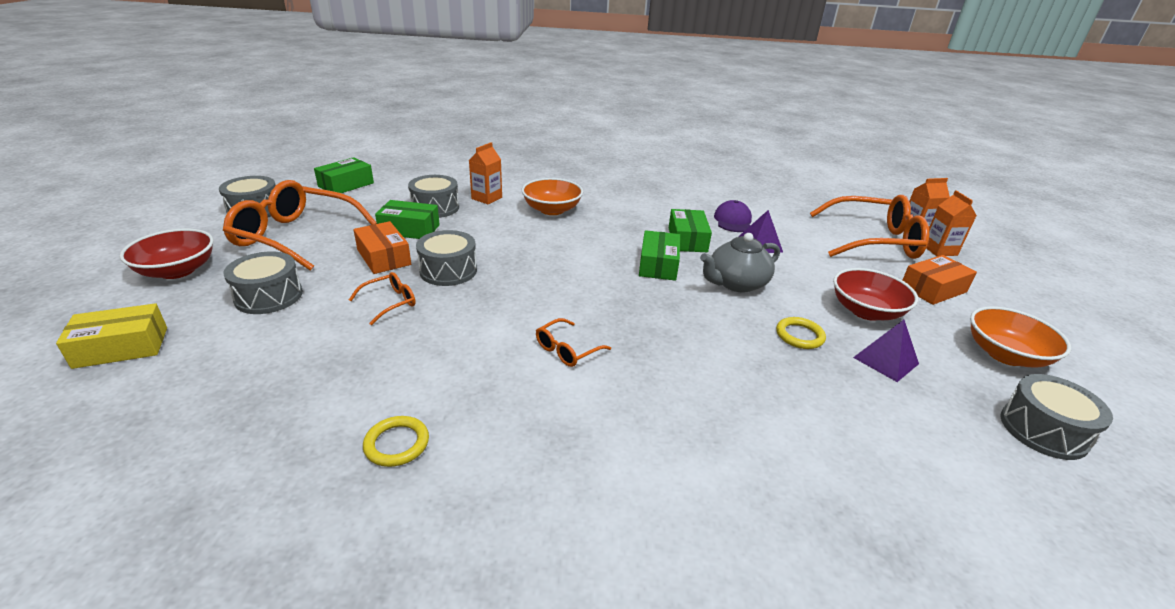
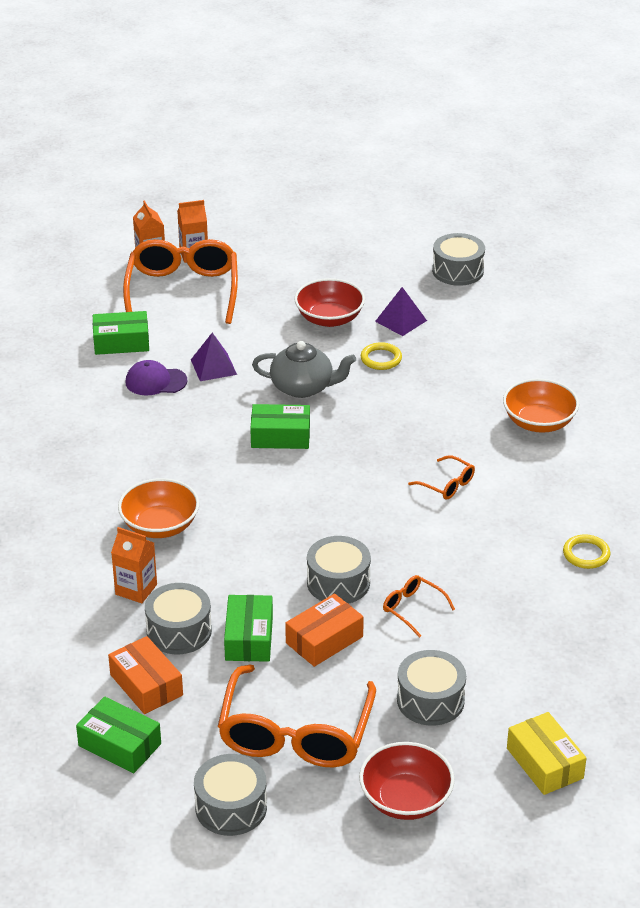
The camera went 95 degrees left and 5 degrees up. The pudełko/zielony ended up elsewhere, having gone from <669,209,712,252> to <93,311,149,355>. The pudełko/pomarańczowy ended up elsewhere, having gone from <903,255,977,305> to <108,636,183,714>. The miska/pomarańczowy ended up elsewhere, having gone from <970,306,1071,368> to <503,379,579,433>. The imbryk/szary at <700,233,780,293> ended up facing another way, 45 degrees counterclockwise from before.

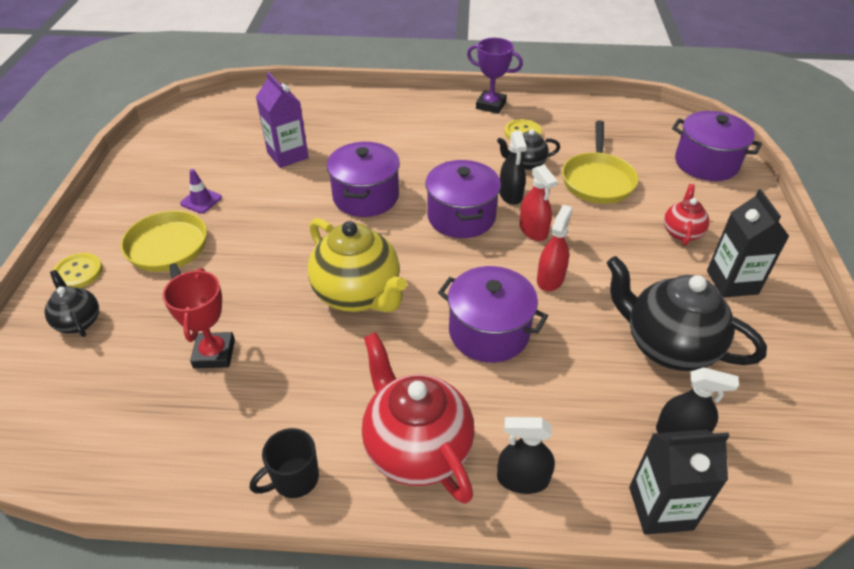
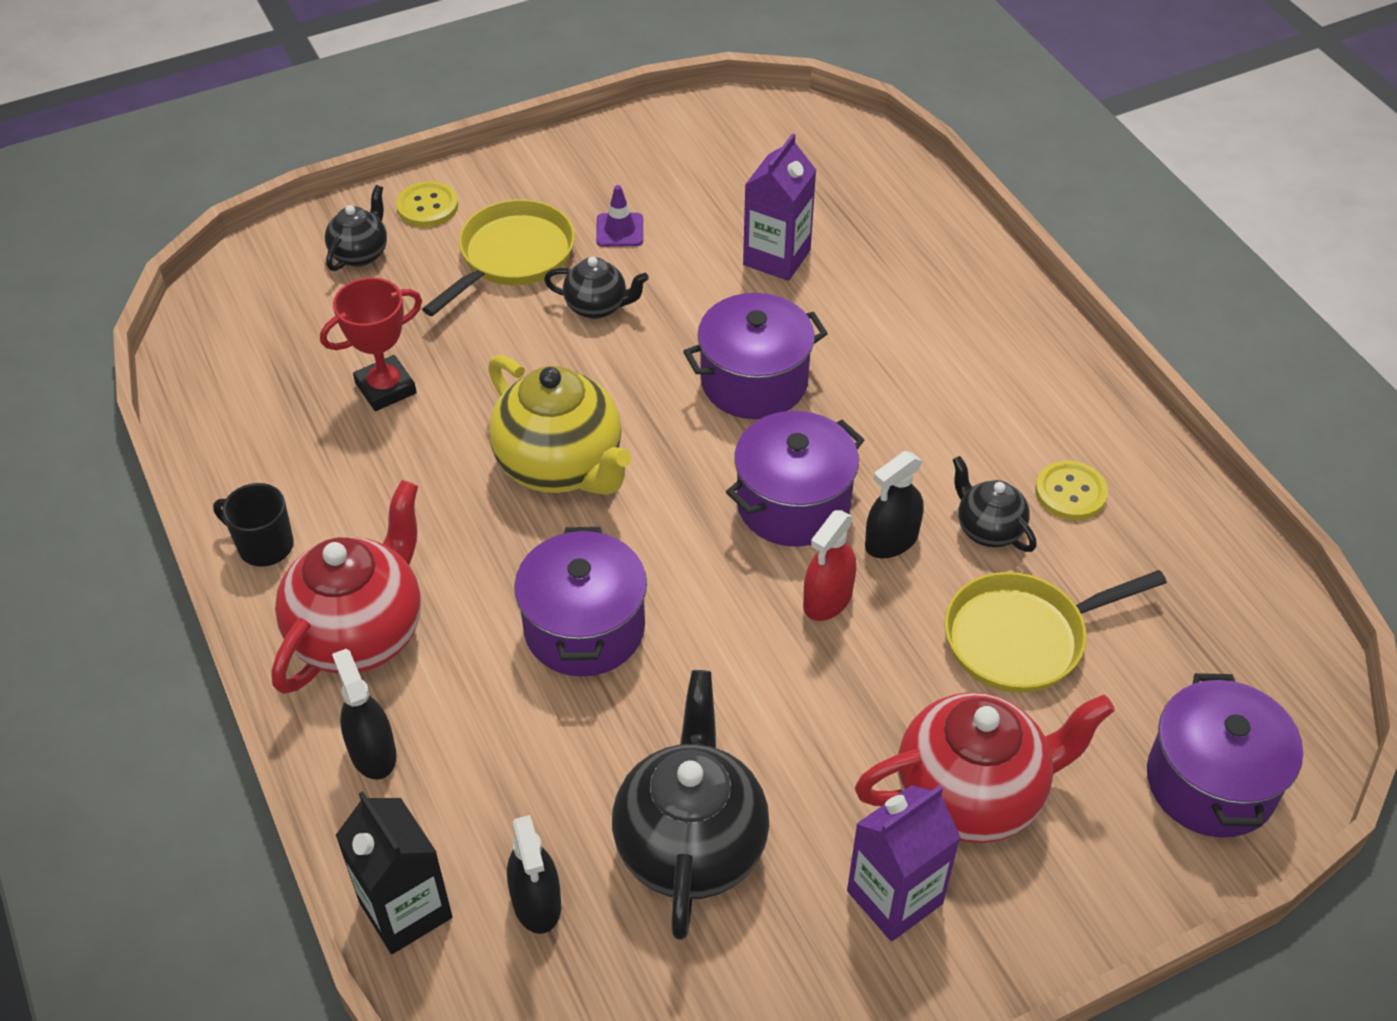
The camera went 60 degrees right and 5 degrees up. The second view lost the puchar/fioletowy at <467,38,523,114>. The second view lost the spryskiwacz/czerwony at <537,205,573,291>. The second view gained the imbryk/czarny at <544,257,649,319>. What was the karton mleka/czarny at <707,189,790,298> turned into the karton mleka/fioletowy at <847,785,961,941>. The imbryk/żółty at <308,218,407,312> ended up facing another way, 60 degrees counterclockwise from before. The size of the imbryk/czerwony at <664,184,710,246> changed by a factor of 1.91.

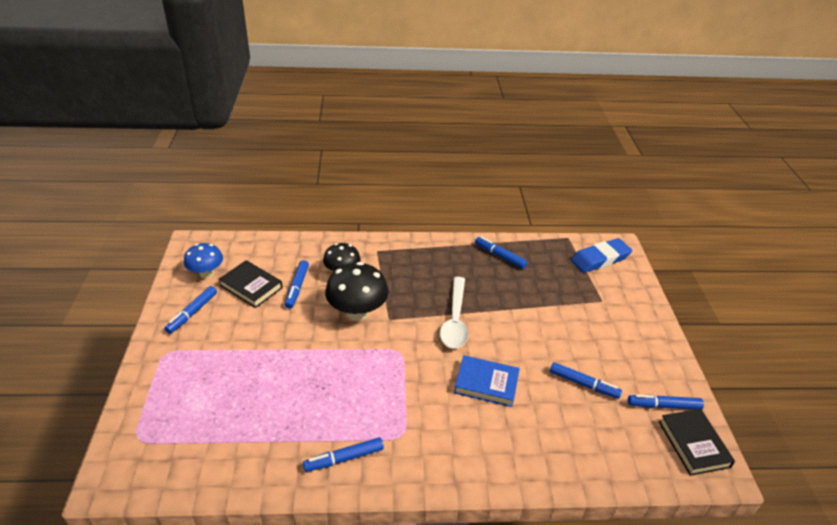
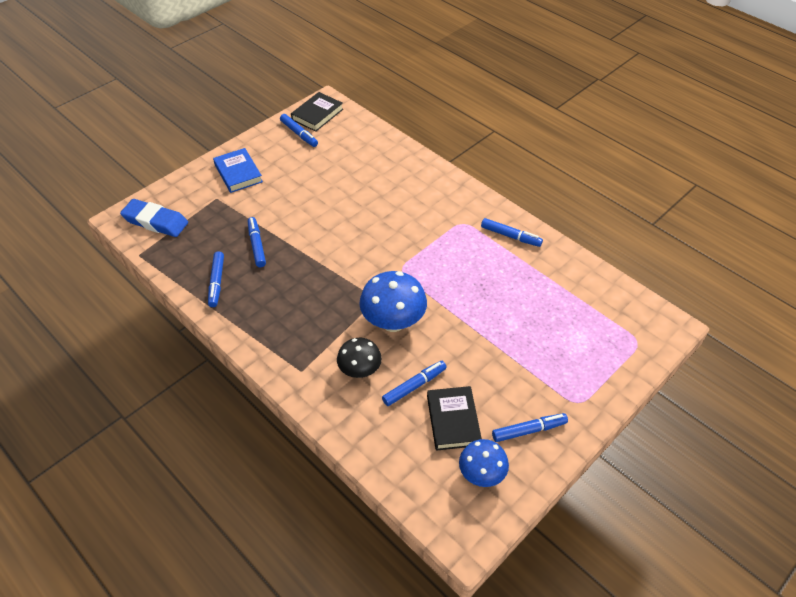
The camera went 130 degrees left and 10 degrees up. The second view lost the łyżka/biały at <440,277,468,349>. The książka/niebieski ended up elsewhere, having gone from <454,355,520,407> to <213,148,263,193>. The flamaster/niebieski ended up elsewhere, having gone from <550,362,622,399> to <248,217,266,267>. What was the grzyb/czarny at <325,262,389,321> turned into the grzyb/niebieski at <359,271,427,332>.

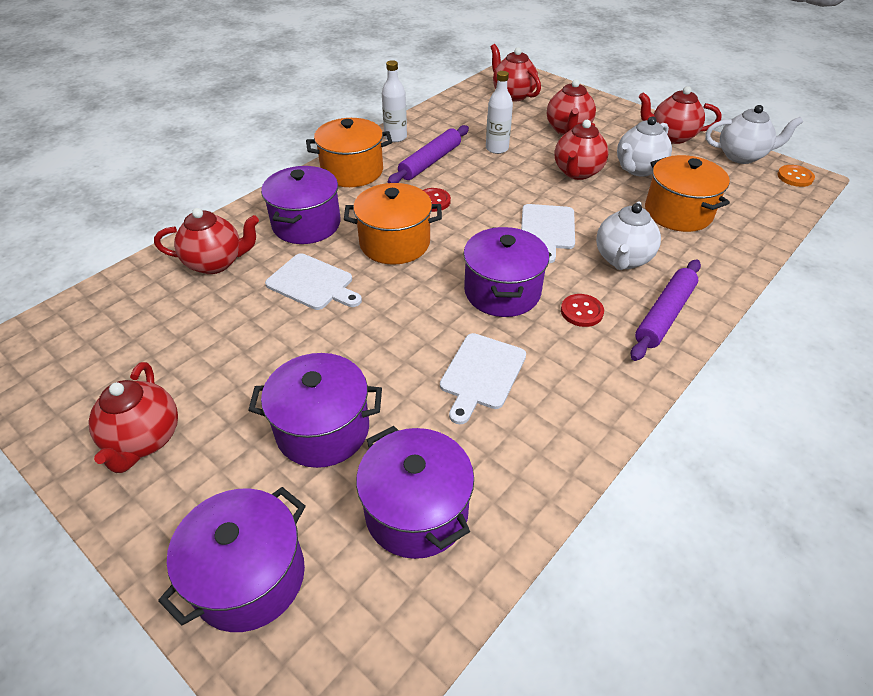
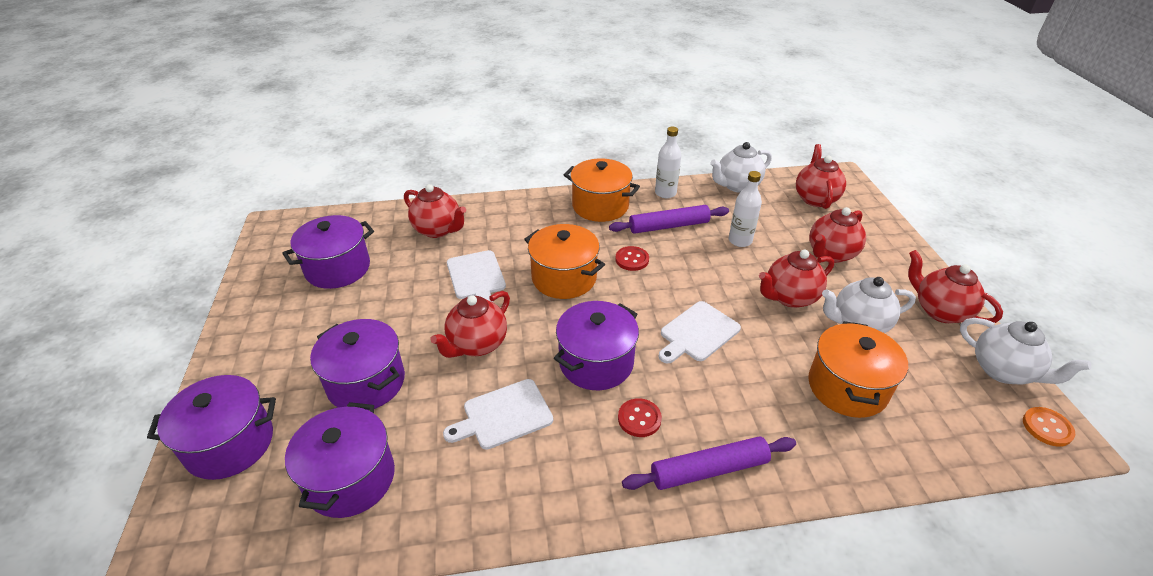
The camera went 40 degrees right and 5 degrees down. The imbryk/czerwony ended up elsewhere, having gone from <88,362,178,473> to <430,291,510,358>. The garnek/fioletowy ended up elsewhere, having gone from <261,166,341,244> to <282,215,374,289>. The imbryk/biały ended up elsewhere, having gone from <596,201,661,270> to <710,142,772,193>.

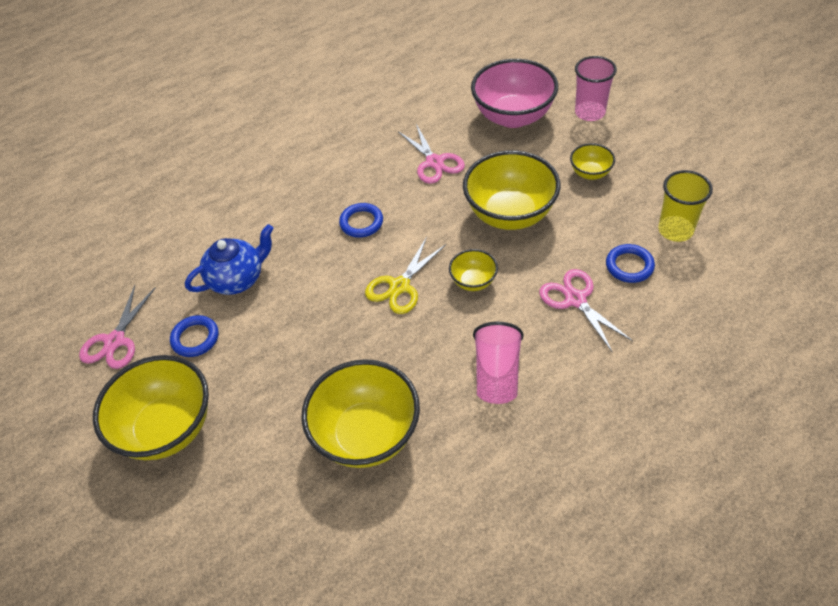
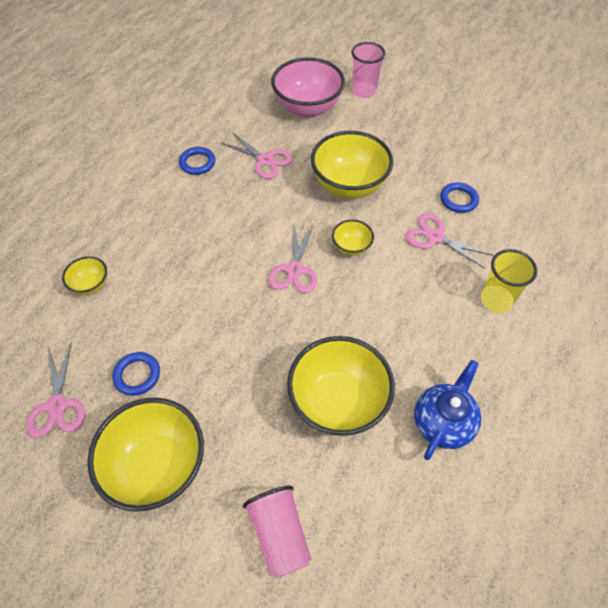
The camera went 30 degrees left and 5 degrees up. The imbryk/niebieski ended up elsewhere, having gone from <185,224,274,295> to <414,360,481,460>. The pierścień/niebieski ended up elsewhere, having gone from <339,203,383,238> to <179,147,215,175>. The szklanka/różowy ended up elsewhere, having gone from <473,322,524,404> to <243,486,312,578>. The miska/żółty ended up elsewhere, having gone from <570,143,615,180> to <62,256,107,295>. The szklanka/żółty ended up elsewhere, having gone from <658,170,713,242> to <481,249,538,313>. What was the nożyczki/żółty at <365,237,446,314> turned into the nożyczki/różowy at <268,224,317,293>.

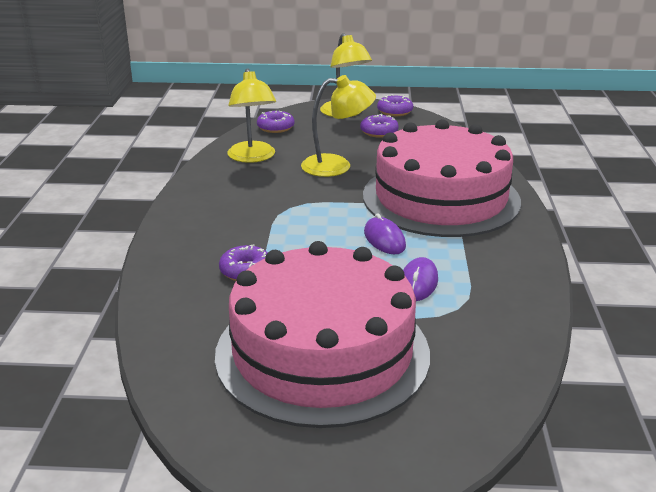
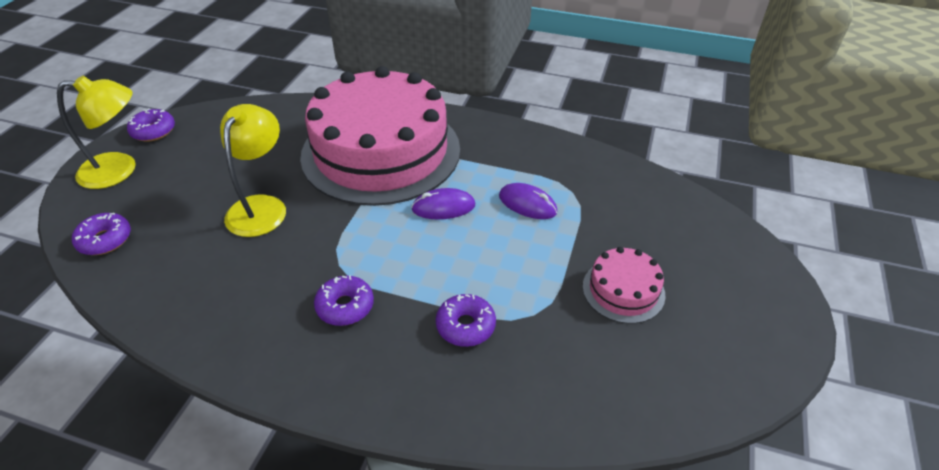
The camera went 75 degrees left and 15 degrees up. The second view lost the lampka/żółty at <227,68,276,163>. The donut/fioletowy ended up elsewhere, having gone from <360,114,399,138> to <314,275,374,326>. The size of the tort/różowy at <215,241,430,428> changed by a factor of 0.41.

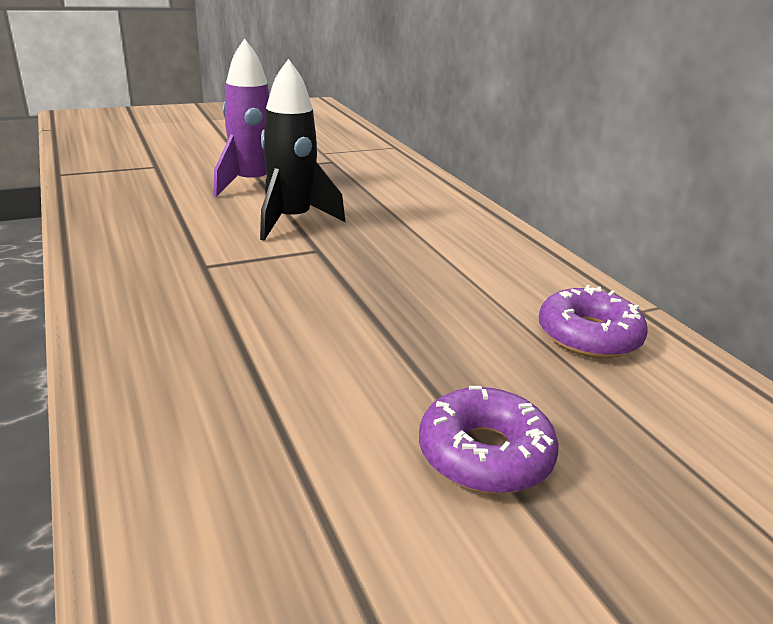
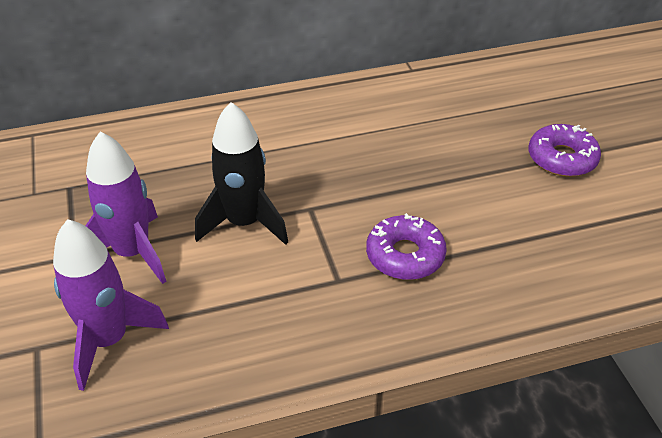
The camera went 80 degrees left and 15 degrees up. The second view gained the rakieta/fioletowy at <53,219,169,391>. The donut/fioletowy ended up elsewhere, having gone from <539,285,648,358> to <366,213,447,280>.

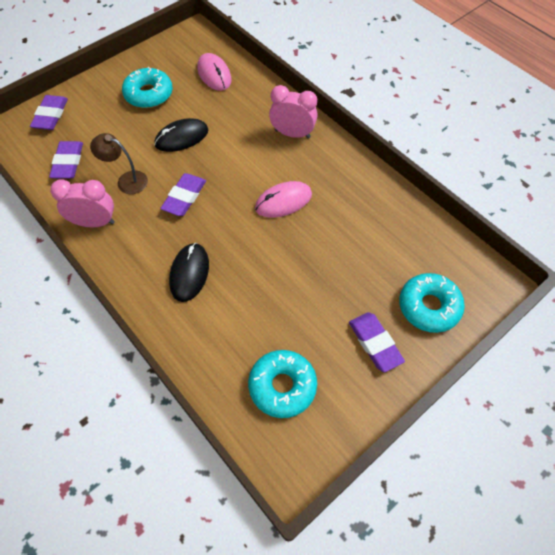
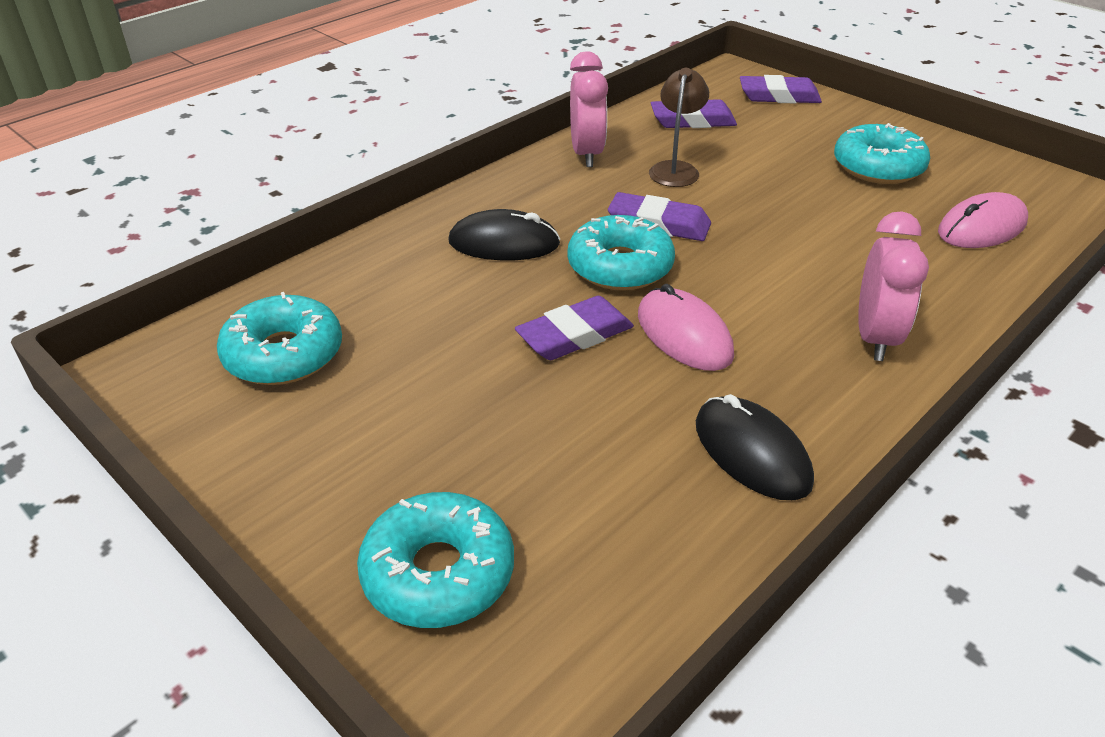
The camera went 85 degrees right and 20 degrees down. The second view gained the donut/turkusowy at <568,215,675,290>. The myszka/czarny ended up elsewhere, having gone from <154,118,208,152> to <696,394,814,500>. The gumka do mazania/fioletowy ended up elsewhere, having gone from <349,312,405,372> to <515,296,634,360>.

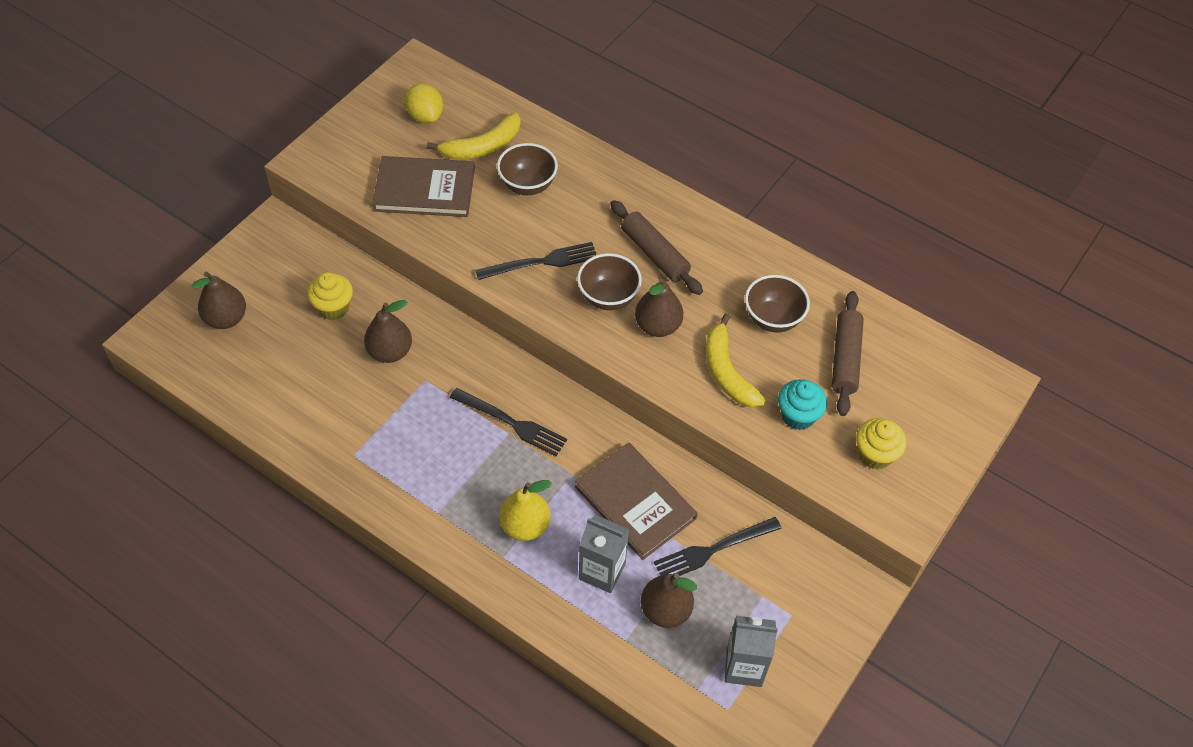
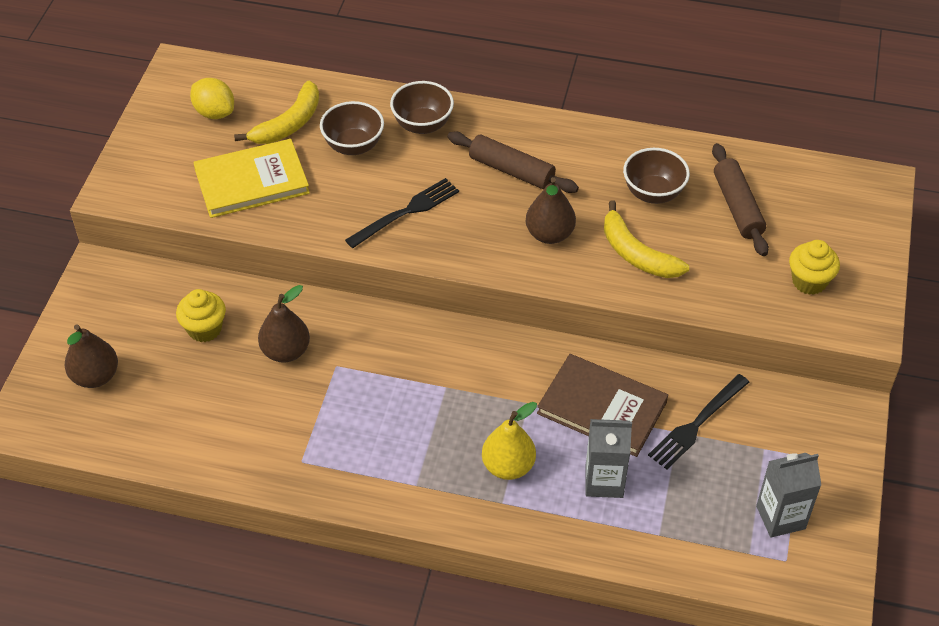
The camera went 20 degrees left and 5 degrees down. The second view lost the widelec/czarny at <450,388,567,456>. The second view lost the gruszka/brązowy at <641,573,697,628>. The second view lost the muffinka/turkusowy at <778,379,827,430>. The miska/brązowy ended up elsewhere, having gone from <577,253,642,310> to <390,81,454,134>. What was the książka/brązowy at <372,156,475,217> turned into the książka/żółty at <193,139,310,218>.

